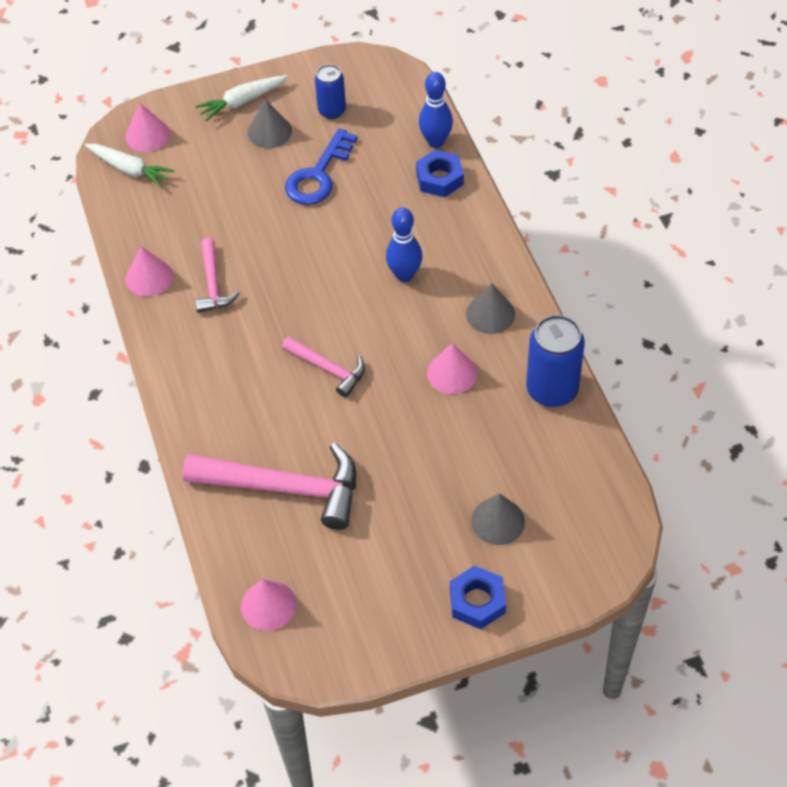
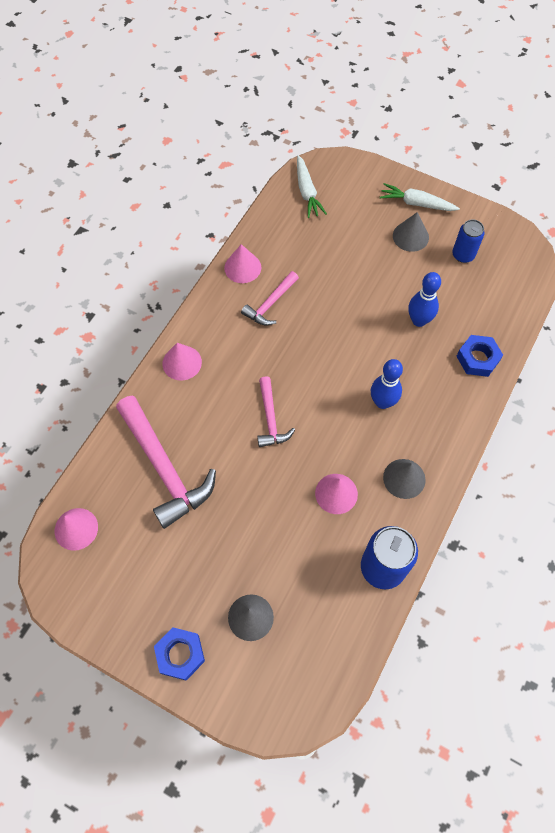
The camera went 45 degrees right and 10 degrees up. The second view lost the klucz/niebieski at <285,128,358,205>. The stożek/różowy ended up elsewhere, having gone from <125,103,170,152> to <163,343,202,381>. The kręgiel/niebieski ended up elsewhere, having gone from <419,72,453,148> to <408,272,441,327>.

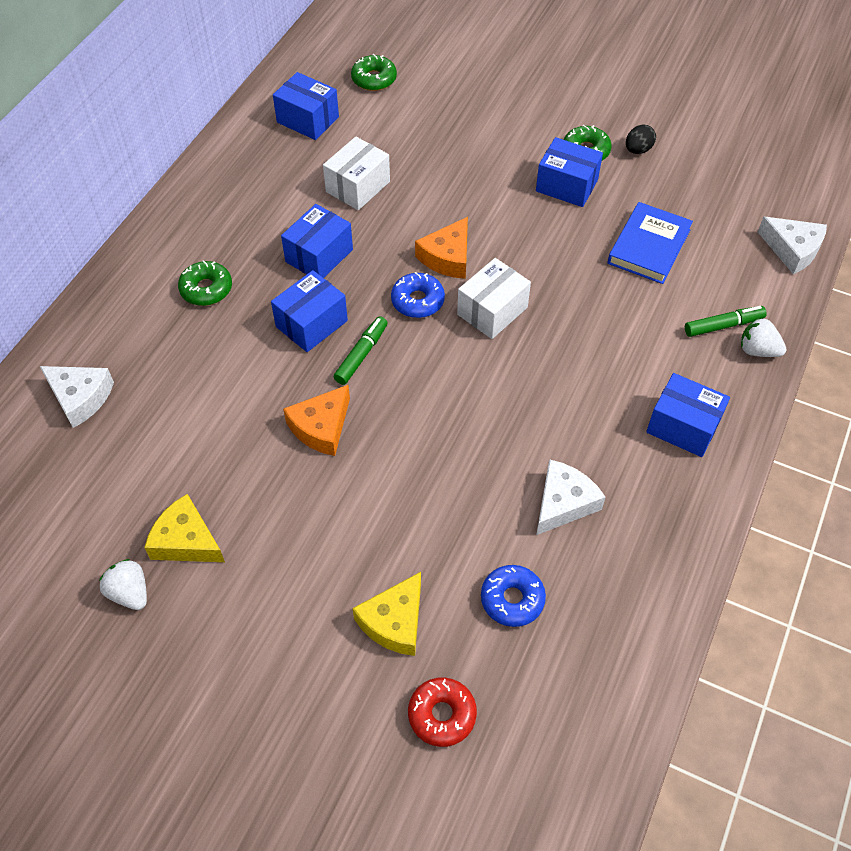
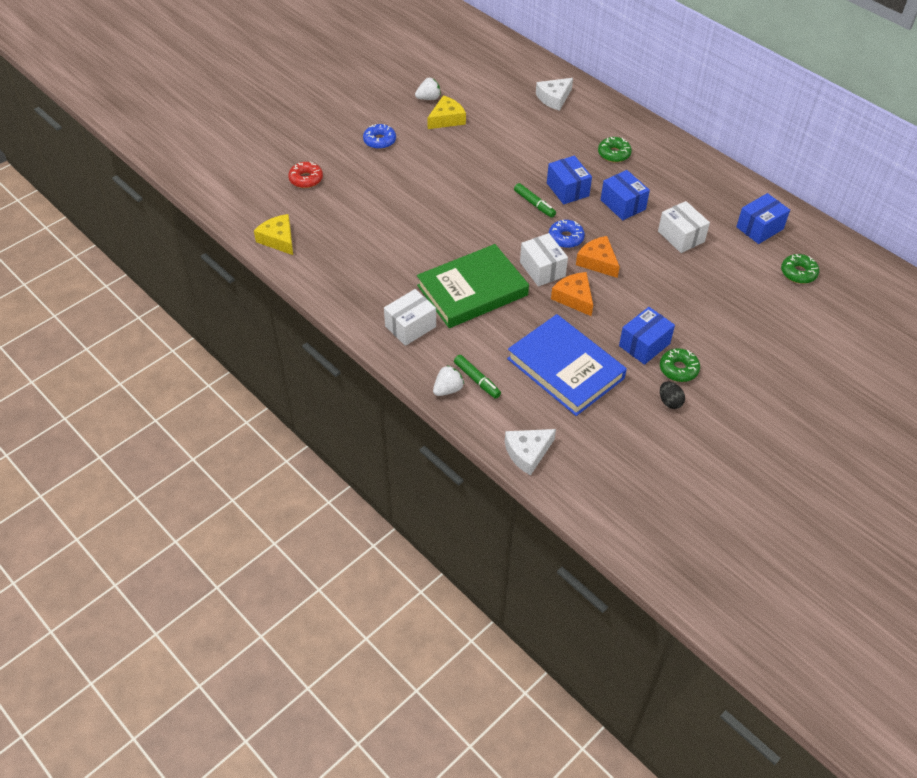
The camera went 110 degrees right and 5 degrees down. The second view lost the ser/biały at <536,459,606,535>. The second view gained the książka/zielony at <417,244,529,328>. The ser/pomarańczowy ended up elsewhere, having gone from <283,385,350,456> to <551,272,593,316>. The ser/żółty ended up elsewhere, having gone from <352,572,421,656> to <254,214,293,255>. The donut/niebieski ended up elsewhere, having gone from <481,565,546,627> to <363,124,396,149>. What was the pudełko/niebieski at <646,373,730,457> turned into the pudełko/biały at <384,289,436,346>. The flamaster/zielony at <685,306,767,337> ended up facing another way, 45 degrees counterclockwise from before. The size of the książka/niebieski at <607,202,693,284> changed by a factor of 1.55.

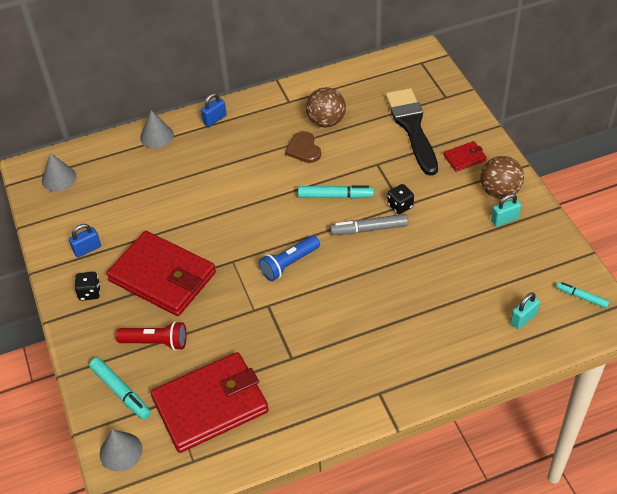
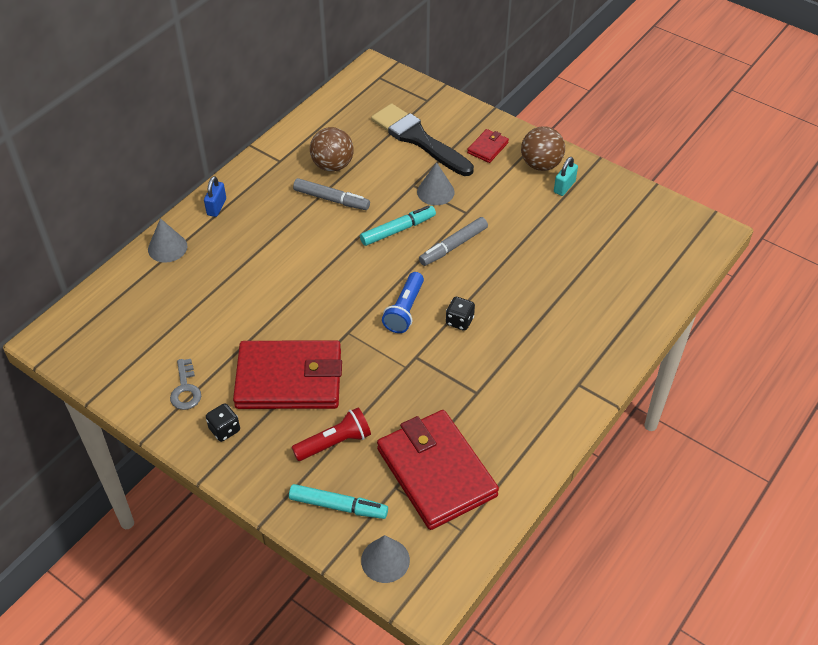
The camera went 35 degrees left and 0 degrees up. The second view lost the kłódka/turkusowy at <510,292,540,329>. The second view lost the flamaster/turkusowy at <556,282,609,308>. The stożek/szary ended up elsewhere, having gone from <42,153,76,192> to <417,162,455,205>. The kostka do gry/czarny ended up elsewhere, having gone from <387,184,414,214> to <446,297,475,331>. Where the kłódka/niebieski stood at <69,224,101,258>, the klucz/szary came to stand at <170,359,201,410>. Where the serce/brązowy stood at <285,131,321,163>, the flamaster/szary came to stand at <293,178,370,210>. The portfel/czerwony at <151,352,269,453> ended up facing another way, 60 degrees counterclockwise from before.

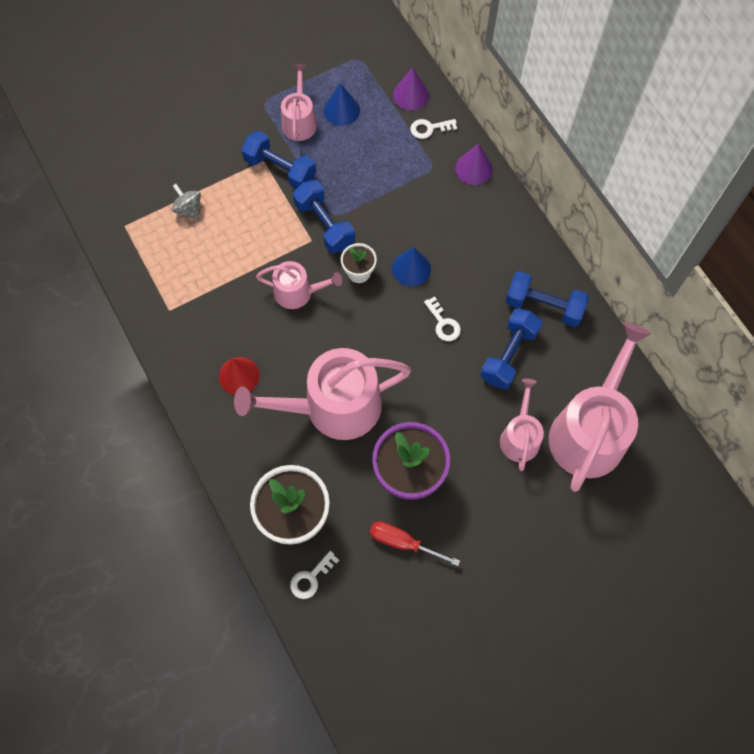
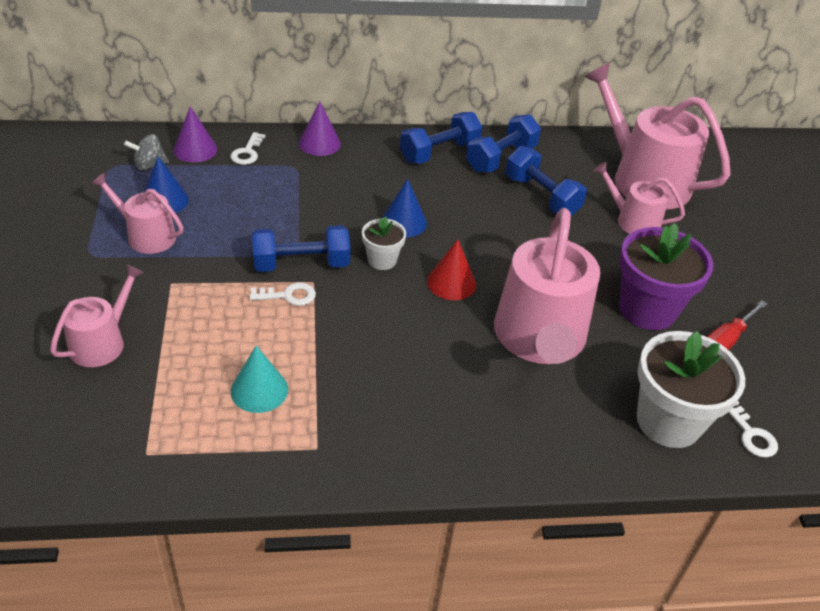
The camera went 70 degrees left and 25 degrees down. The second view gained the stożek/turkusowy at <231,346,288,413>. The bączek/szary ended up elsewhere, having gone from <172,184,201,220> to <124,134,169,171>. The stożek/czerwony ended up elsewhere, having gone from <219,357,259,395> to <427,239,476,300>. The hantel/niebieski ended up elsewhere, having gone from <241,131,316,189> to <400,112,482,164>. The konewka/różowy ended up elsewhere, having gone from <256,261,342,309> to <50,264,144,367>. The klucz/biały ended up elsewhere, having gone from <424,296,461,341> to <249,282,316,306>.

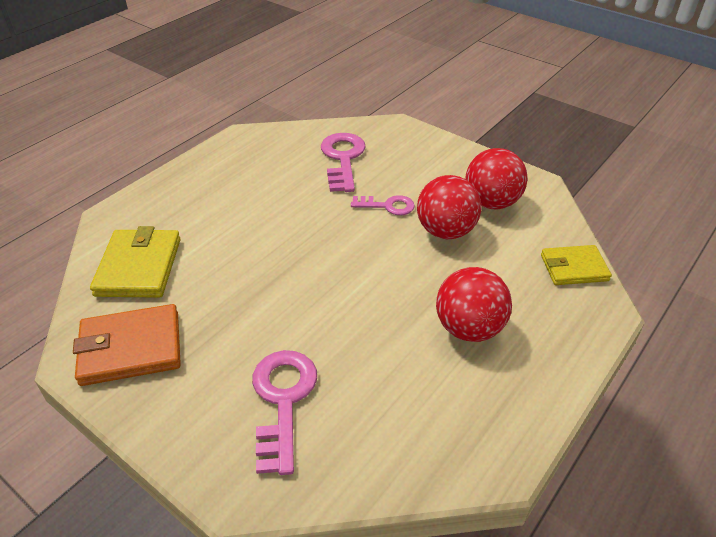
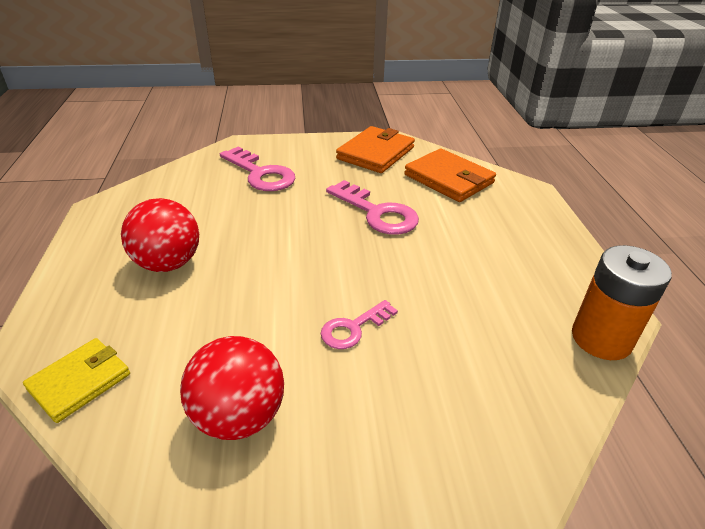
The camera went 135 degrees right and 5 degrees down. The second view lost the piłka/czerwony at <417,175,482,239>. The second view gained the bateria/pomarańczowy at <572,245,672,360>. The klucz/różowy ended up elsewhere, having gone from <321,133,366,192> to <326,180,419,235>. What was the portfel/żółty at <90,226,181,298> turned into the portfel/pomarańczowy at <404,148,496,202>.

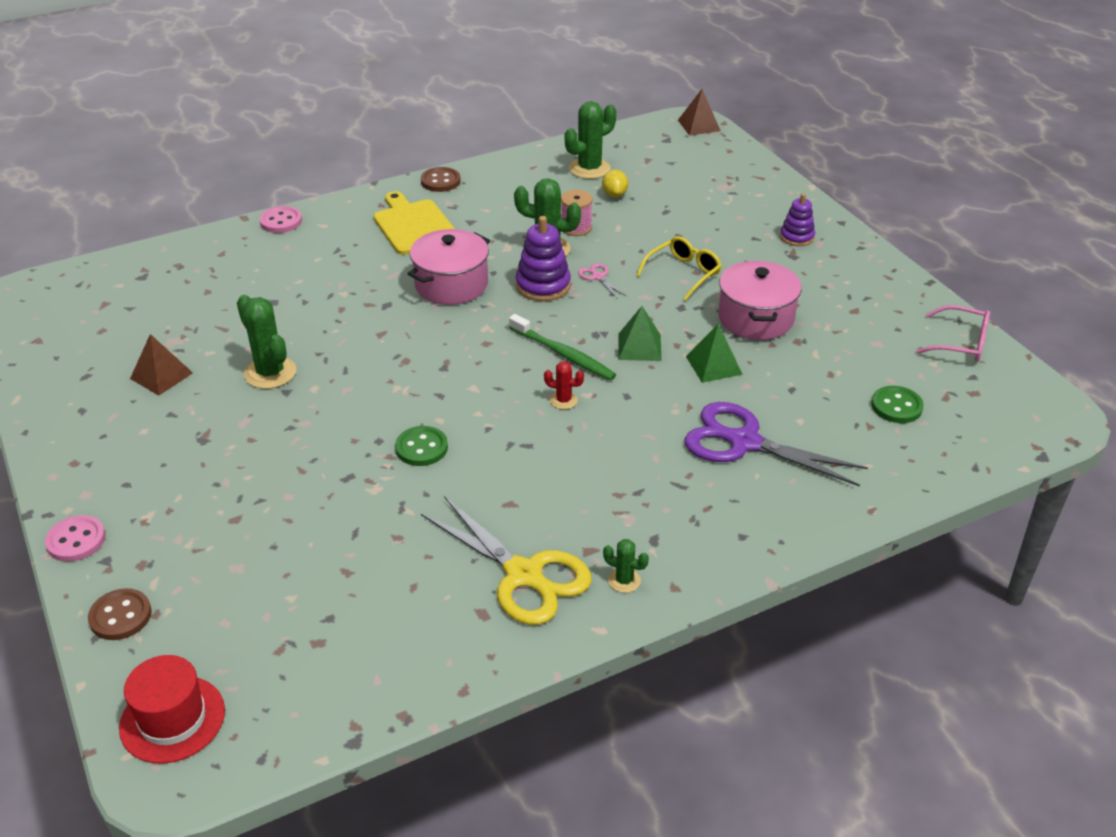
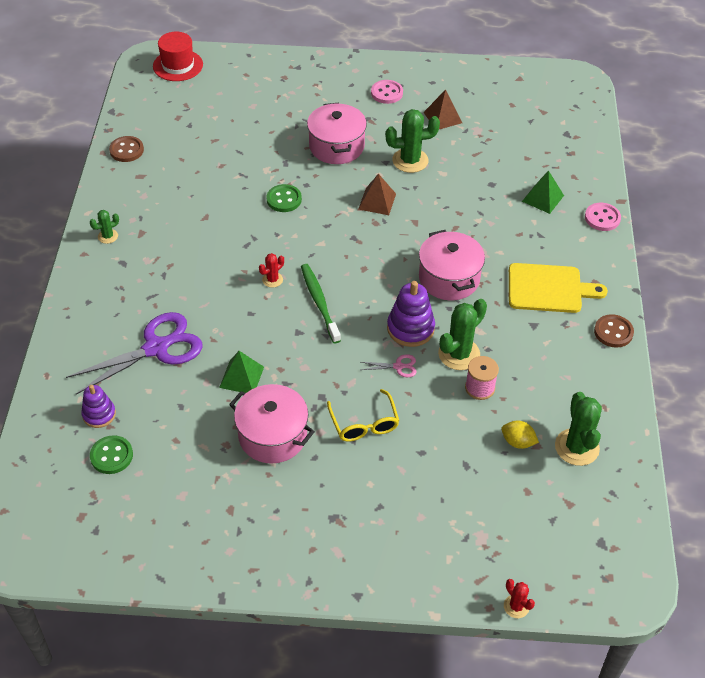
The camera went 120 degrees right and 10 degrees up. The second view lost the nożyczki/żółty at <421,496,592,625>. The second view lost the okulary/różowy at <916,305,990,362>. The second view gained the garnek/różowy at <307,103,367,164>. The second view gained the kaktus/czerwony at <504,579,535,618>. The guzik/różowy ended up elsewhere, having gone from <45,515,105,562> to <371,80,403,104>. The guzik/brązowy ended up elsewhere, having gone from <88,588,152,640> to <109,136,144,162>. The piramida/zielony ended up elsewhere, having gone from <618,306,661,361> to <522,170,564,214>. The piramida/brązowy ended up elsewhere, having gone from <678,89,721,136> to <358,174,396,215>. The zabawka nakładanka/fioletowy ended up elsewhere, having gone from <780,193,815,246> to <81,385,116,428>. The szczoteczka do zębów/zielony at <509,314,616,381> ended up facing another way, 90 degrees clockwise from before.

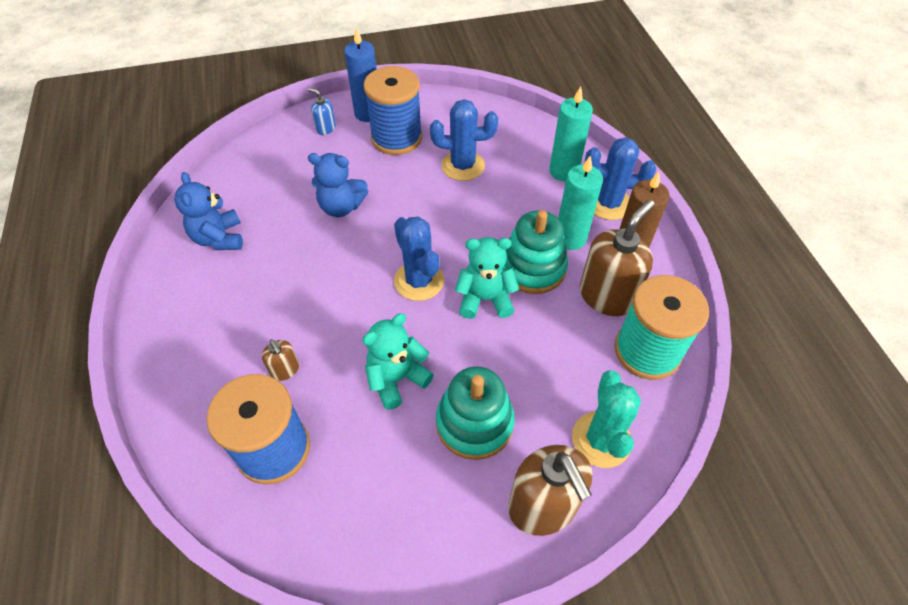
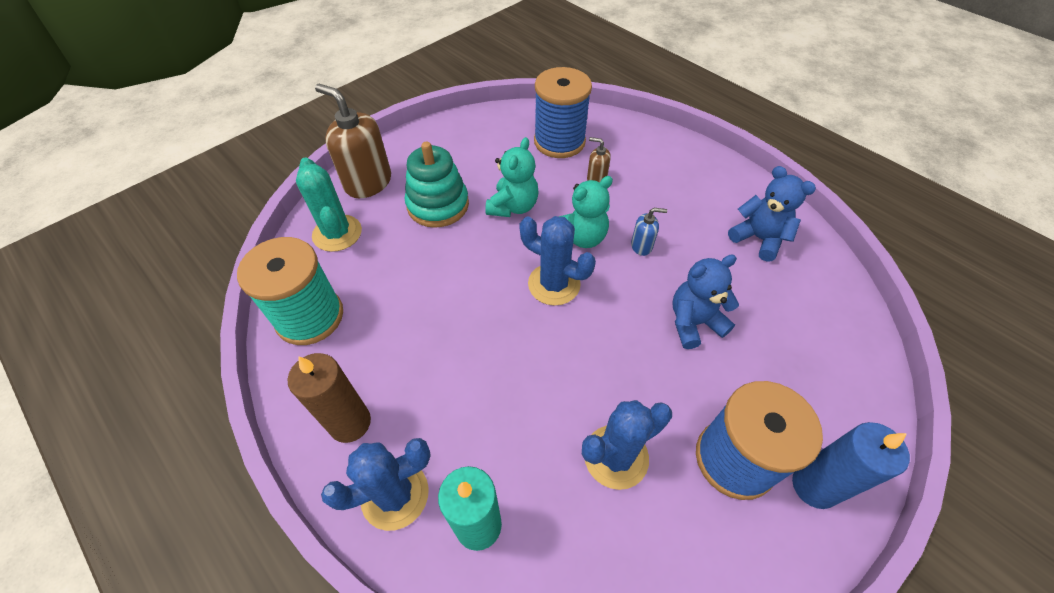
The camera went 150 degrees right and 0 degrees up. The second view lost the zabawka nakładanka/turkusowy at <504,210,568,294>. The second view lost the świeca/turkusowy at <558,155,603,250>. The second view lost the dozownik mydła/brązowy at <580,200,655,316>. The dozownik mydła/niebieski ended up elsewhere, having gone from <308,88,336,135> to <631,208,667,256>. The miś/turkusowy ended up elsewhere, having gone from <455,237,519,319> to <559,176,613,248>.

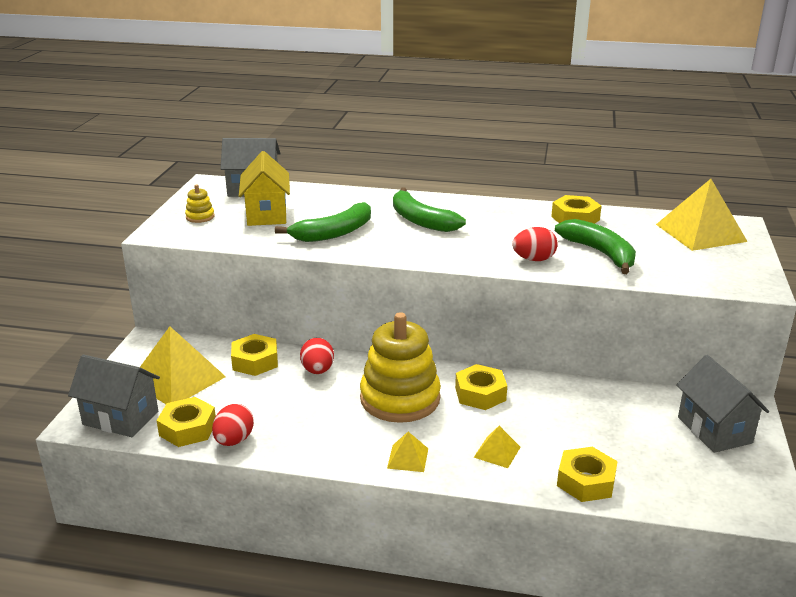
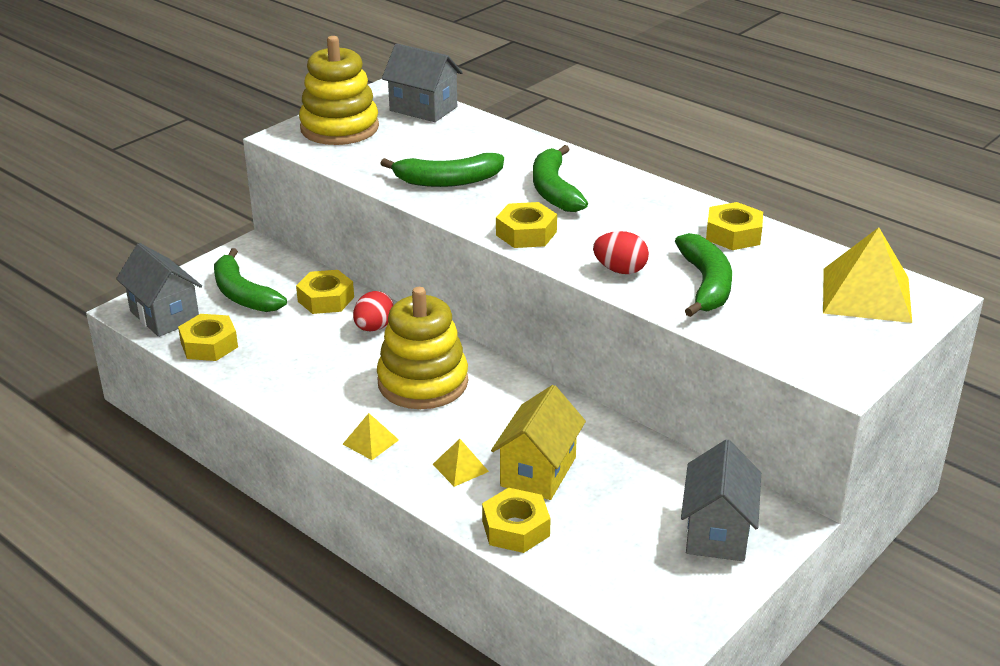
The camera went 30 degrees right and 5 degrees up. The second view lost the jajko/czerwony at <212,404,254,446>. The domek/żółty ended up elsewhere, having gone from <239,151,290,226> to <491,385,586,500>. The nakrętka/żółty ended up elsewhere, having gone from <455,364,507,410> to <496,202,557,248>. Where the piramida/żółty stood at <140,326,226,404>, the banan/zielony came to stand at <214,248,287,312>. The size of the zabawka nakładanka/żółty at <185,184,214,223> changed by a factor of 2.47.

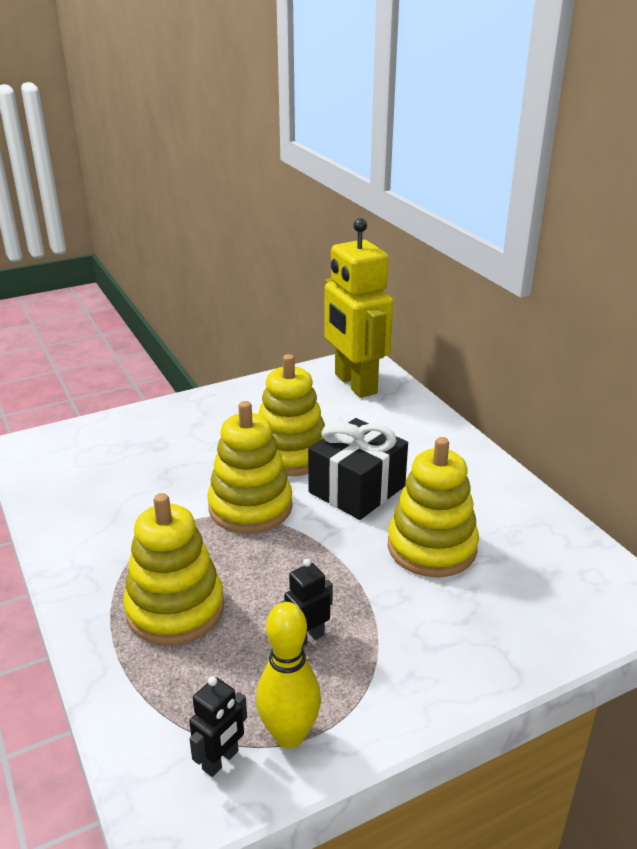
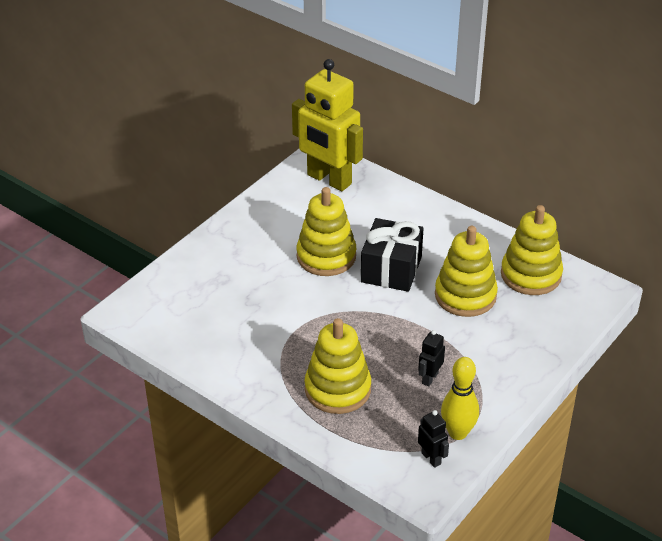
The camera went 25 degrees left and 10 degrees up. The zabawka nakładanka/żółty ended up elsewhere, having gone from <207,401,293,534> to <501,205,563,295>. The robot/czarny at <189,676,247,777> ended up facing another way, 45 degrees counterclockwise from before.

